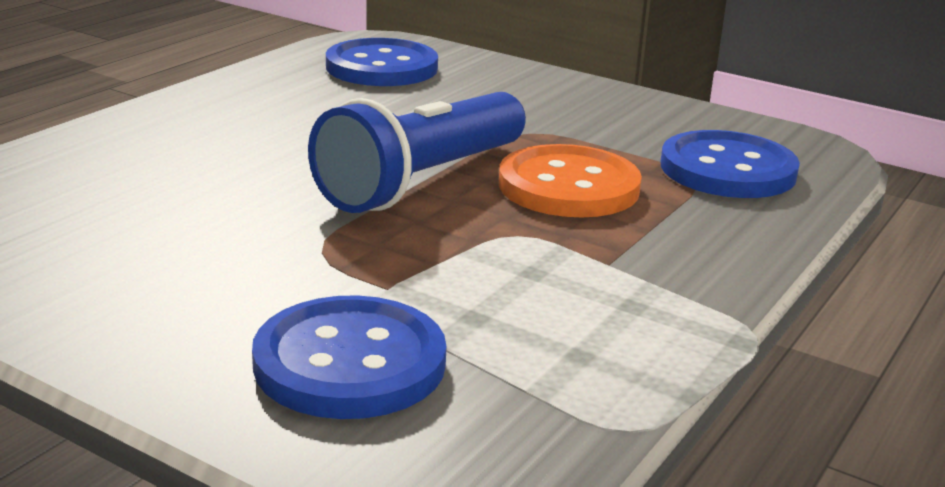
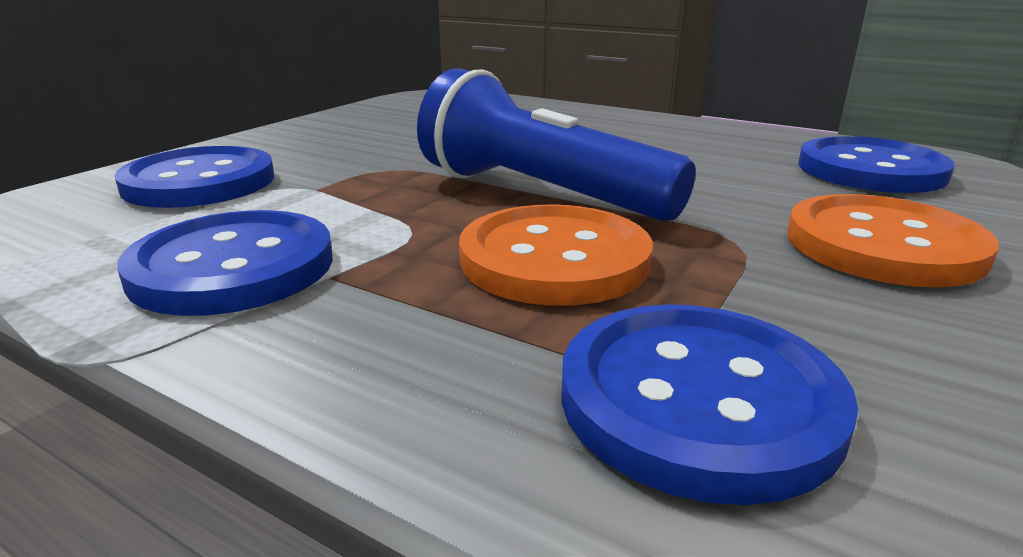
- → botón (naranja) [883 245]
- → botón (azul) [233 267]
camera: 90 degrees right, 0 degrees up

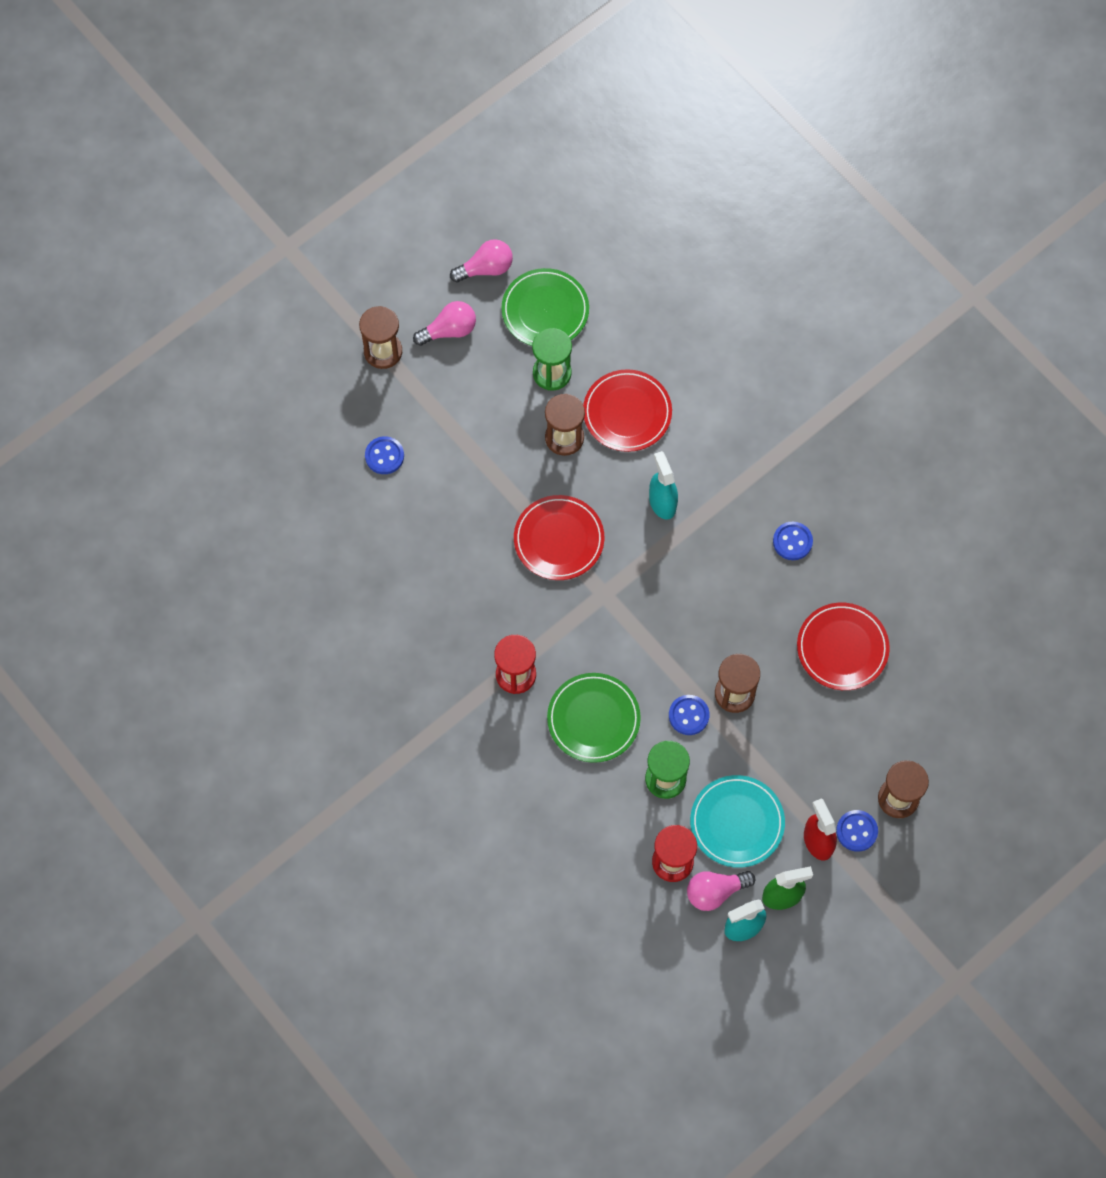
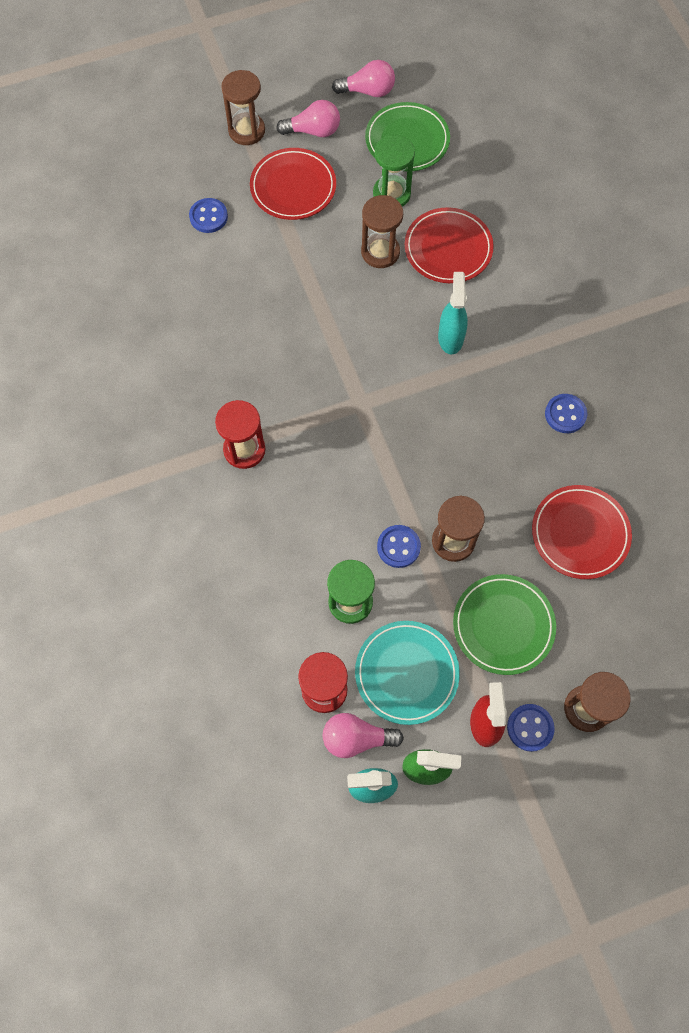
plato (rojo) [559 539] → plato (rojo) [293 187], shifted
plato (verde) [593 719] → plato (verde) [503 625], shifted
camera: 20 degrees right, 0 degrees up

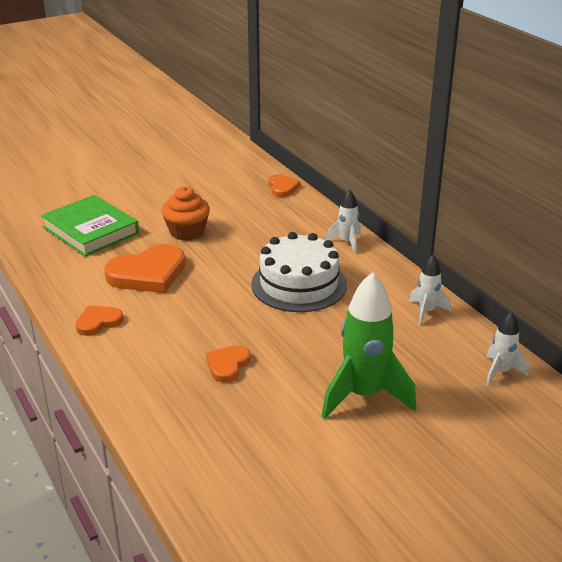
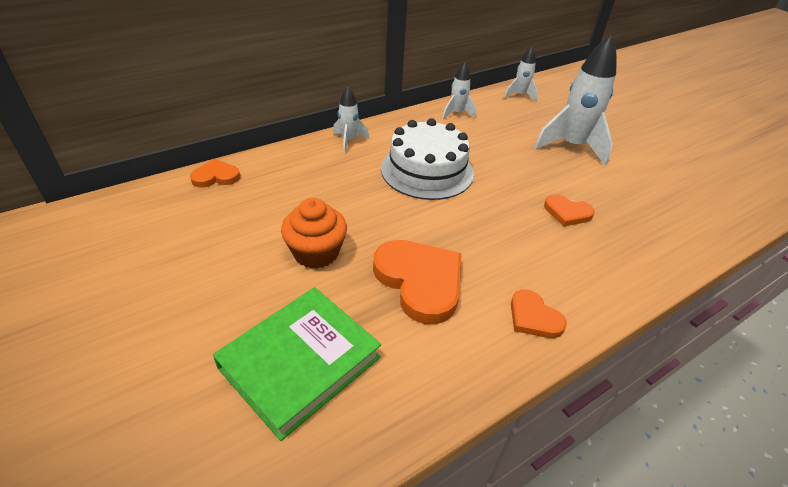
cohete (verde) [364 396] → cohete (blanco) [571 147]
camera: 95 degrees left, 10 degrees up

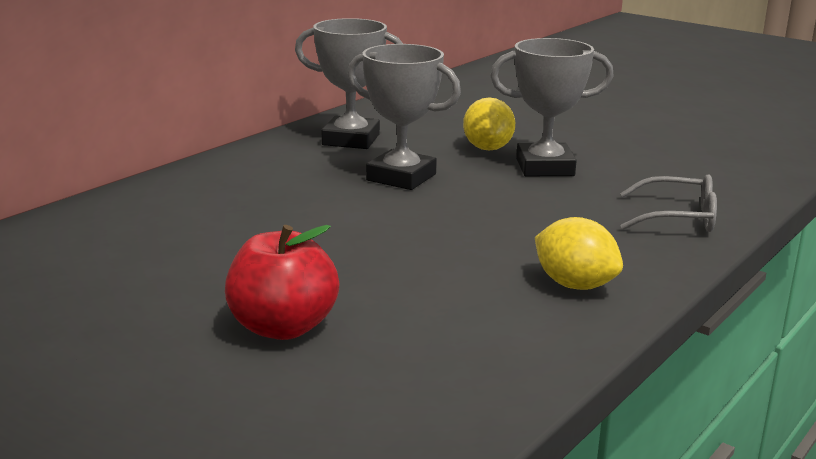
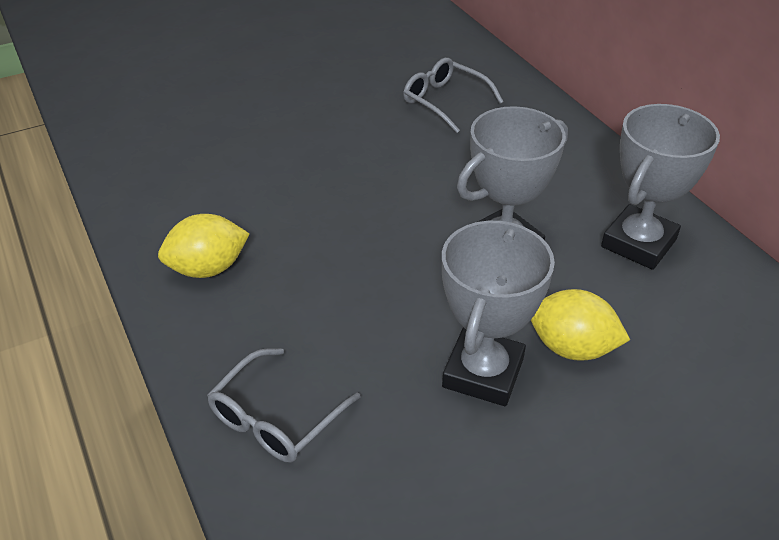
manzana (rojo) [283 327] → -
- → gafas (gris) [445 101]
camera: 115 degrees right, 20 degrees up

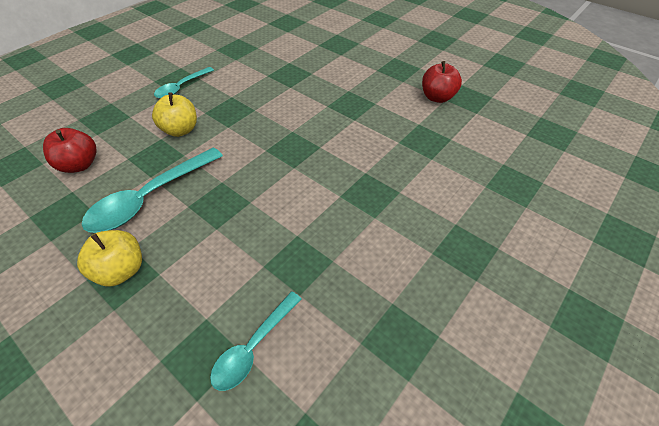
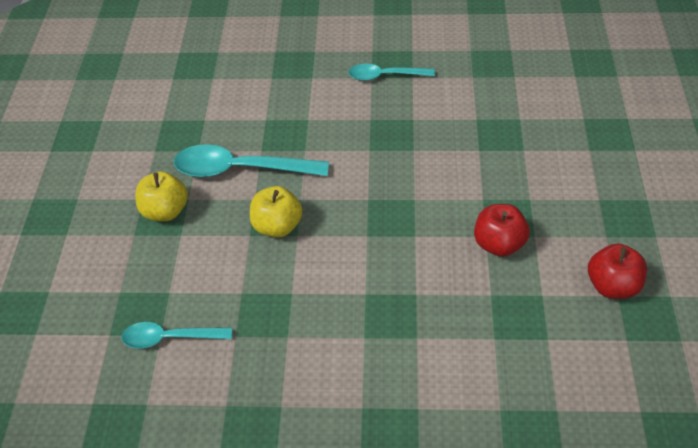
manzana (amarillo) [180 130] → manzana (amarillo) [277 226], shifted
manzana (rojo) [80 165] → manzana (rojo) [499 244], shifted
camera: 55 degrees right, 0 degrees up

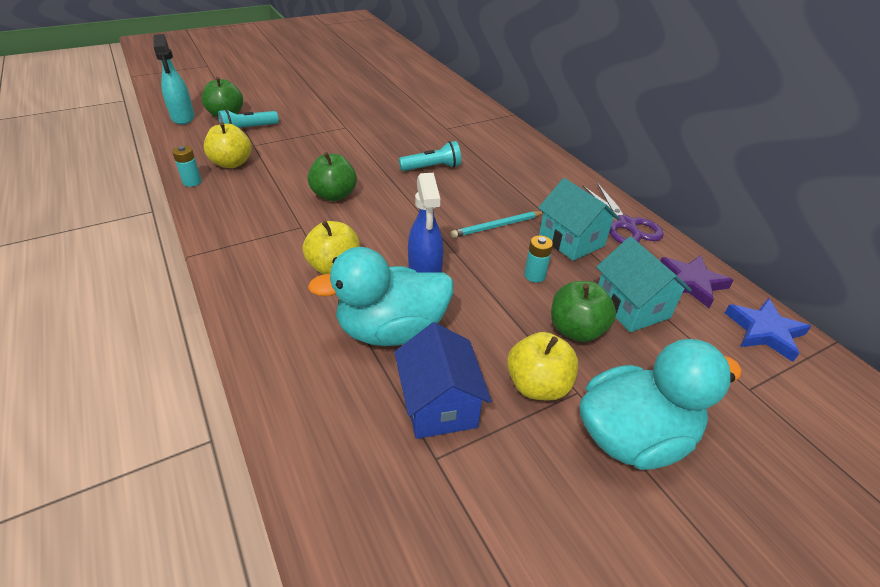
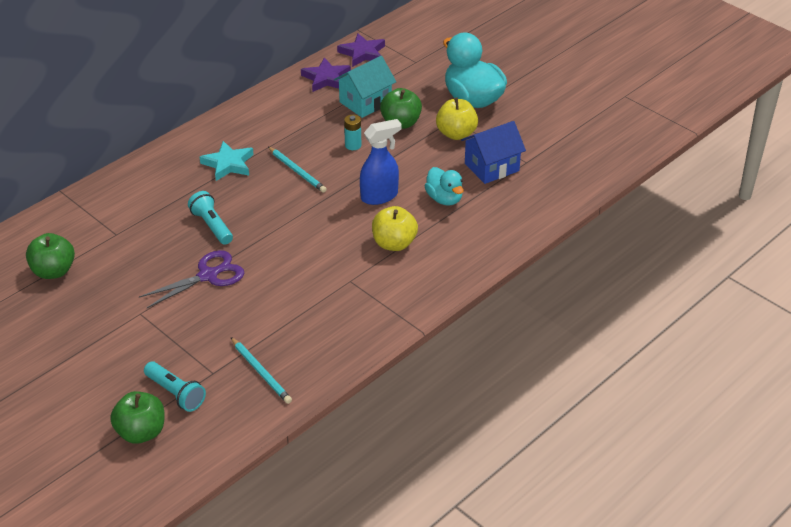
pulverizador (turquesa) [183 118] → -
manzana (amarillo) [232 163] → lápiz (turquesa) [261 372]
pila (turquesa) [192 182] → -
manzana (verde) [334 195] → manzana (verde) [53 271], shifted
casa (turquesa) [571 240] → -
tijeras (morado) [626 224] → tijeras (morado) [208 276], shifted
pato (turquesa) [391 330] → pato (turquesa) [444 199], x0.57
estrella (azul) [764 332] → estrella (morado) [363 53]
- → estrella (turquesa) [228 164]
camera: 105 degrees left, 0 degrees up

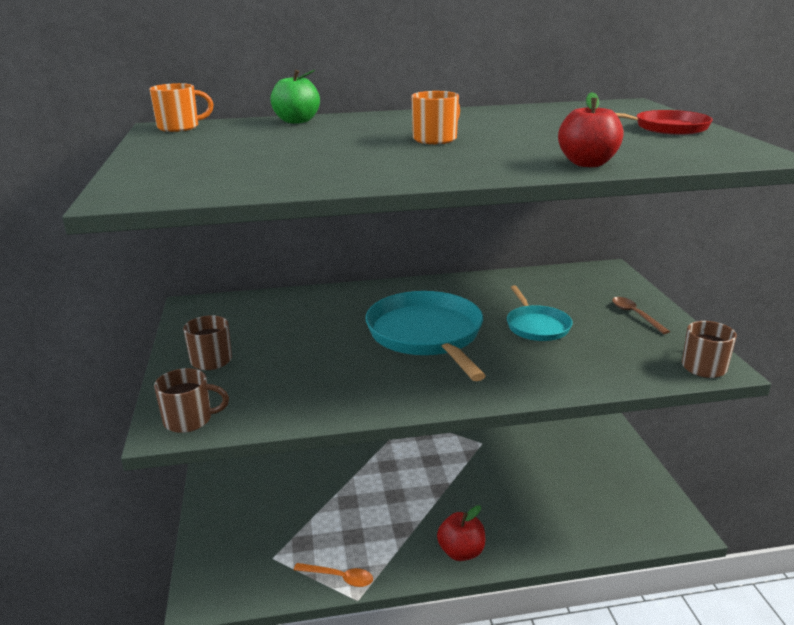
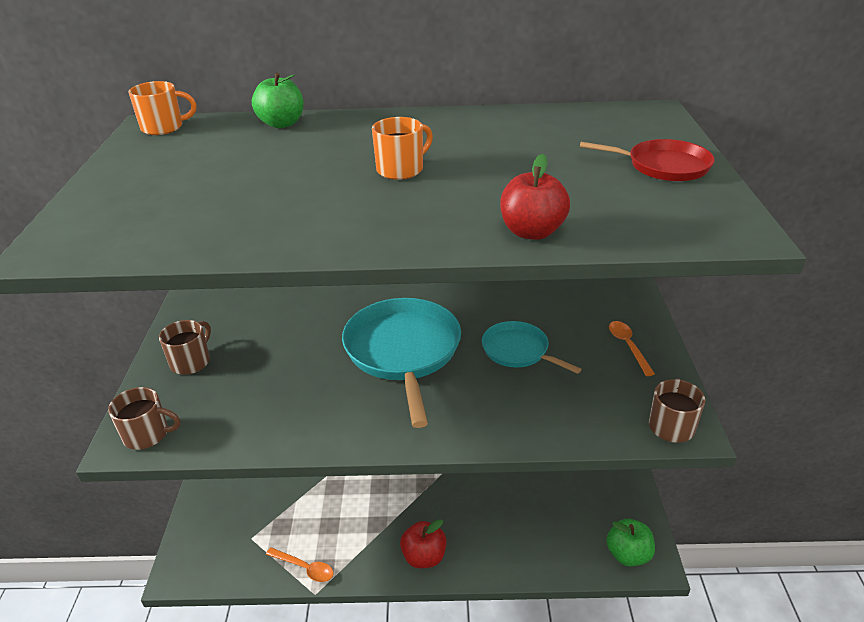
sartén (turquesa) [536 326] → sartén (turquesa) [518 351], 135 degrees clockwise
cuchara (marrón) [635 315] → cuchara (naranja) [628 346]
- → manzana (verde) [628 554]
camera: 10 degrees right, 10 degrees up

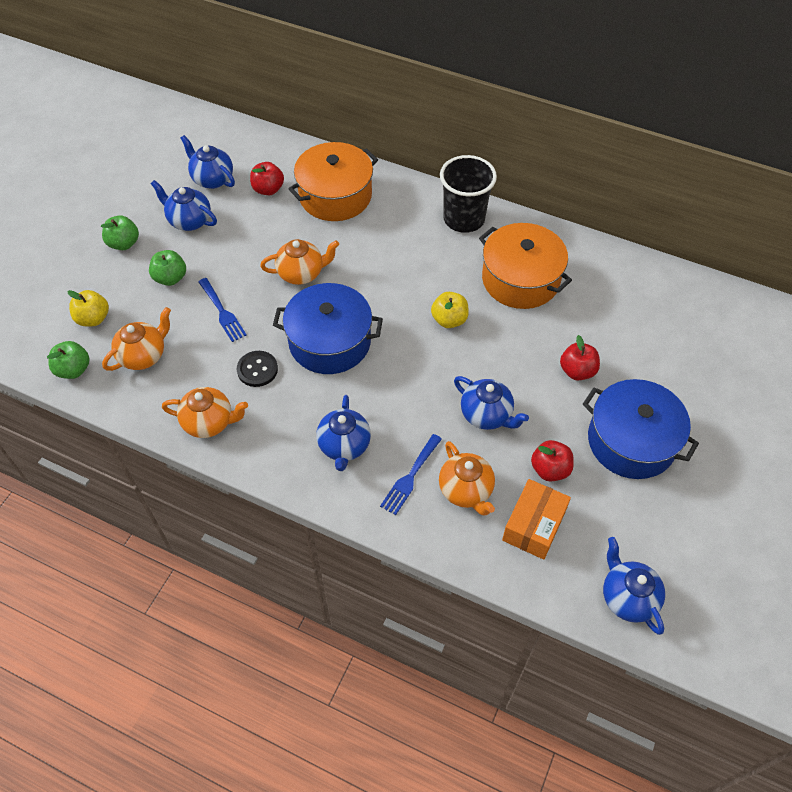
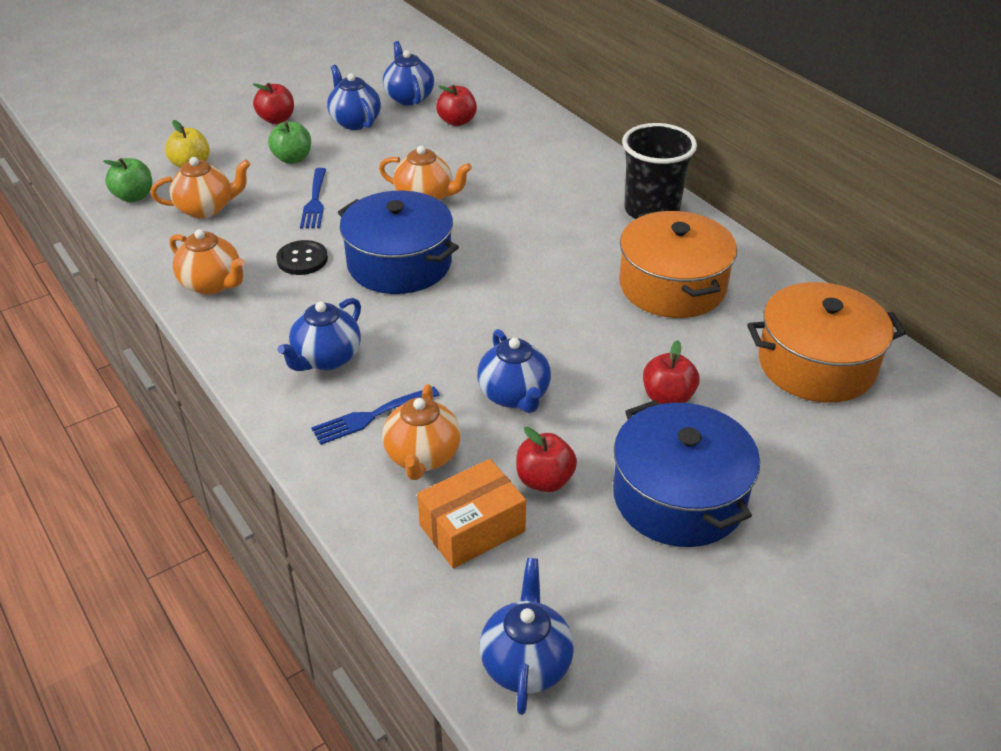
olla (naranja) [335 195] → olla (naranja) [816 364], shifted
manzana (verde) [124 243] → manzana (rojo) [276 119]
manzana (amarillo) [449 320] → -
camera: 30 degrees right, 15 degrees down

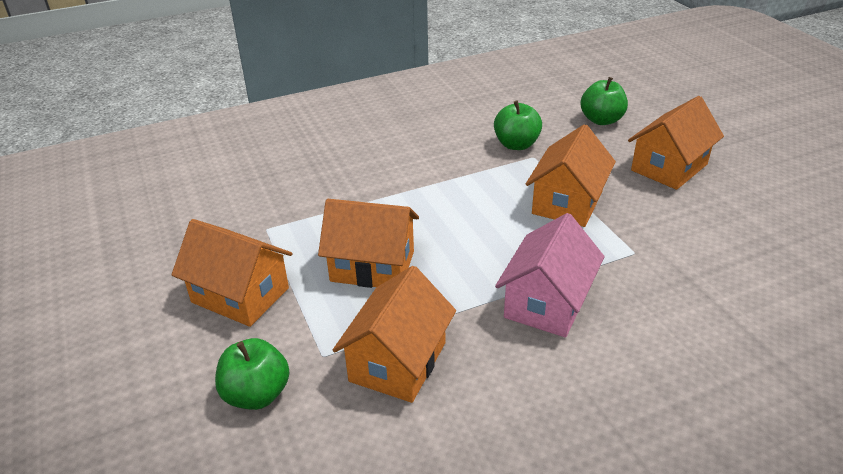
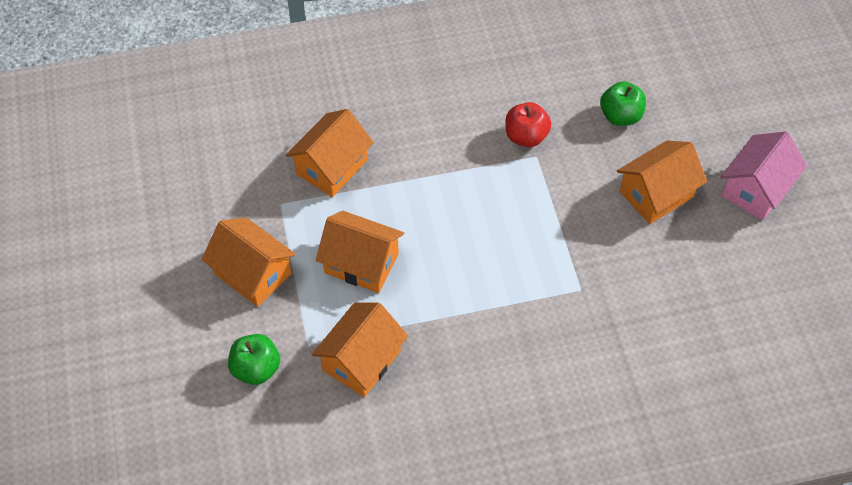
manzana (verde) [516 145] → manzana (rojo) [526 136]
casa (naranja) [567 202] → casa (naranja) [331 167], shifted
casa (rosa) [547 303] → casa (rosa) [756 189], shifted
camera: 10 degrees right, 20 degrees up

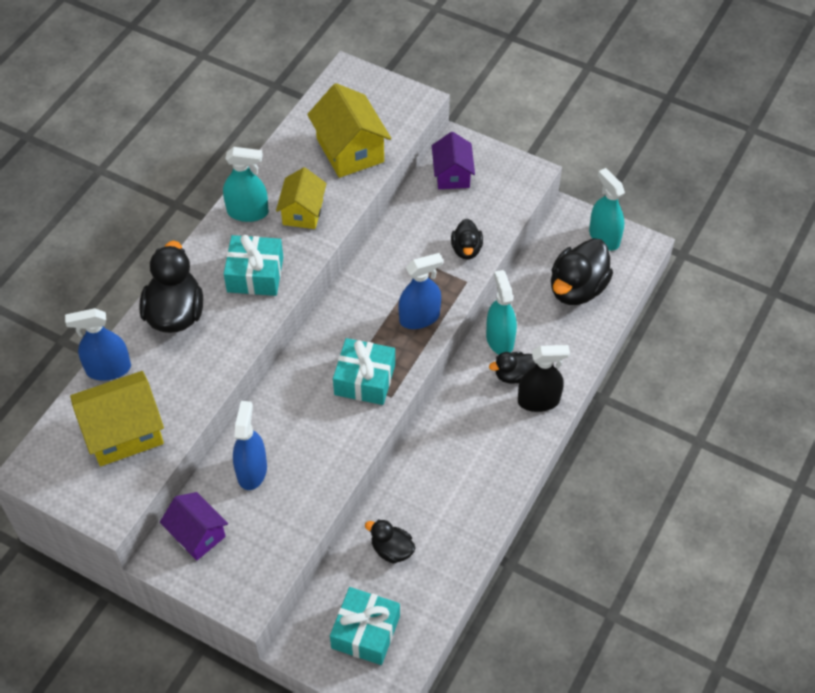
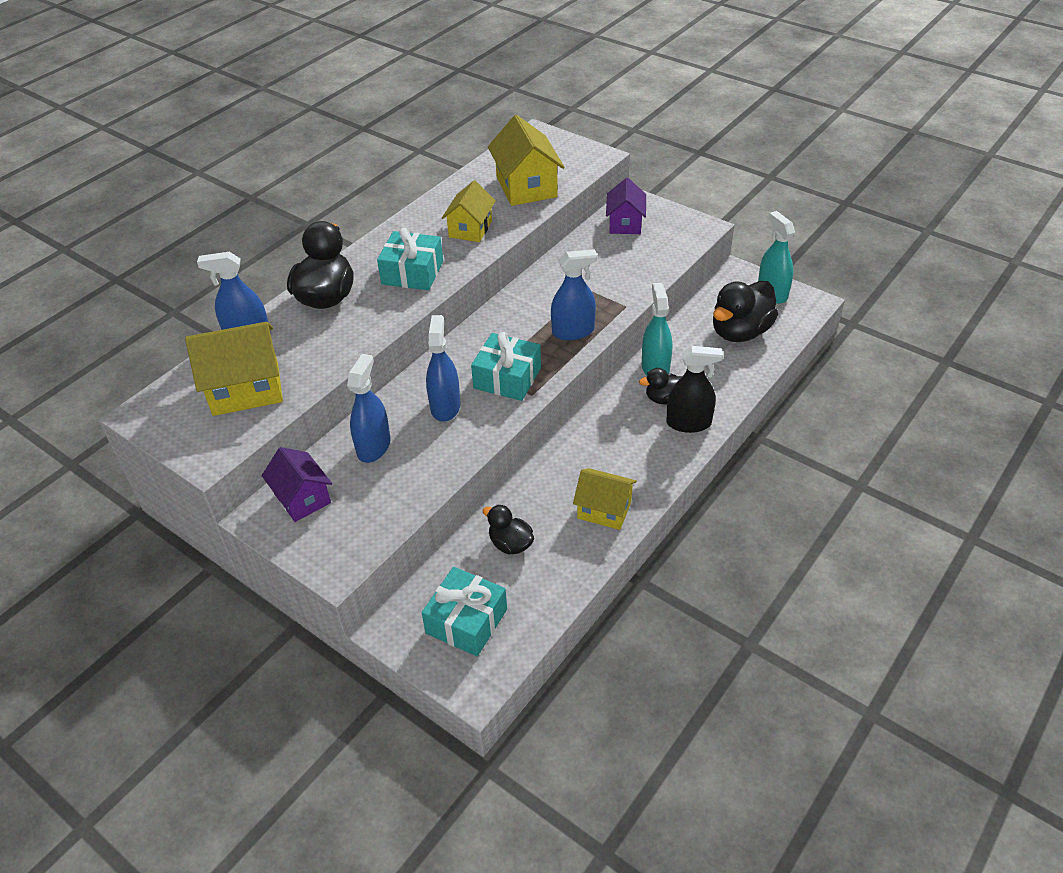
pulverizador (turquesa) [248 212] → -
pato (negro) [466 249] → -
- → pulverizador (azul) [445 406]
- → casa (amarillo) [604 510]
camera: 10 degrees right, 10 degrees down

